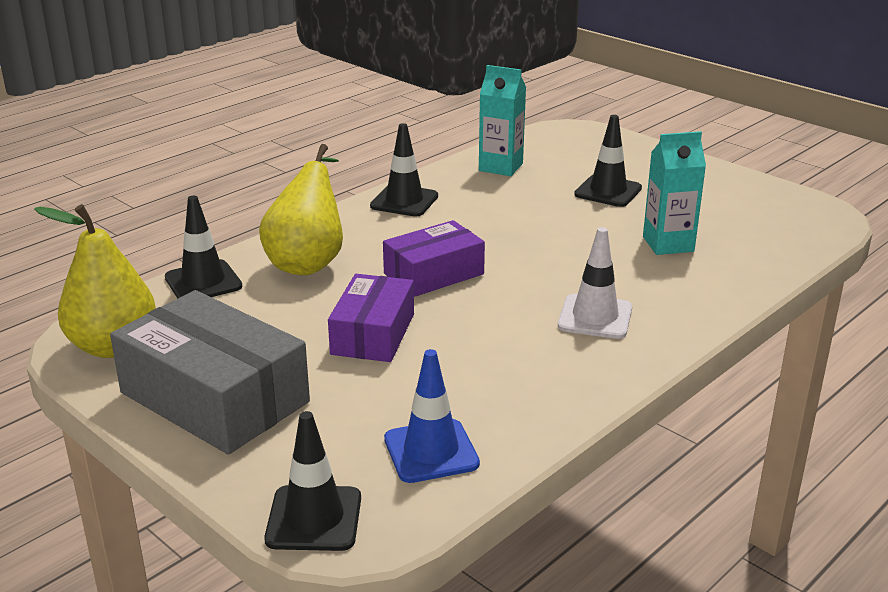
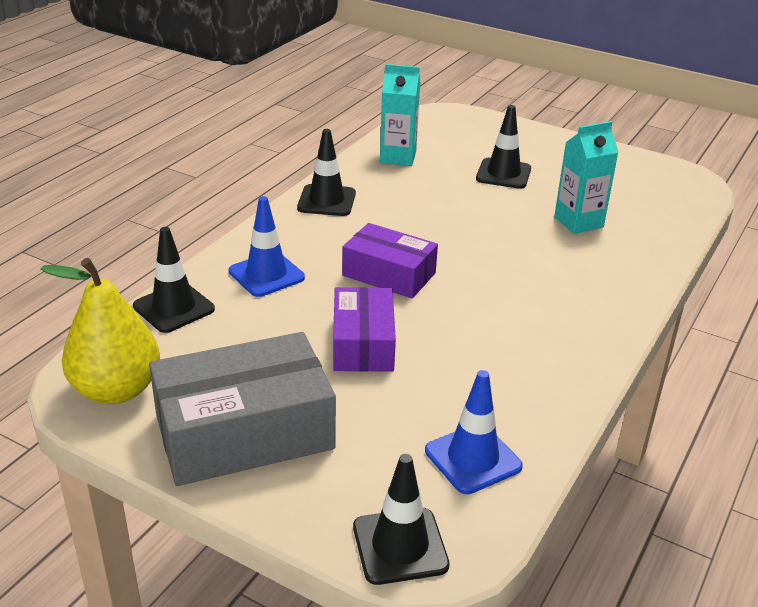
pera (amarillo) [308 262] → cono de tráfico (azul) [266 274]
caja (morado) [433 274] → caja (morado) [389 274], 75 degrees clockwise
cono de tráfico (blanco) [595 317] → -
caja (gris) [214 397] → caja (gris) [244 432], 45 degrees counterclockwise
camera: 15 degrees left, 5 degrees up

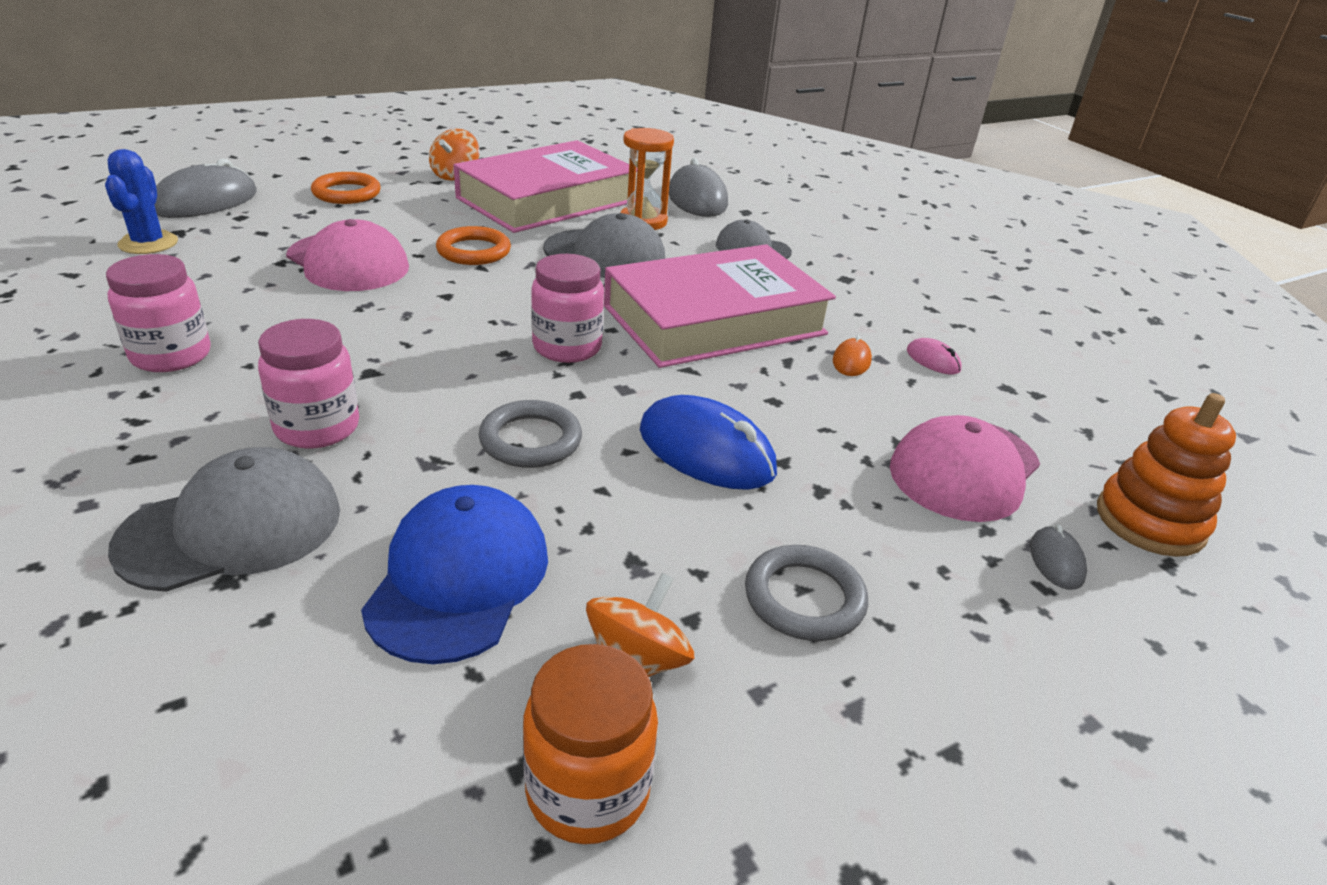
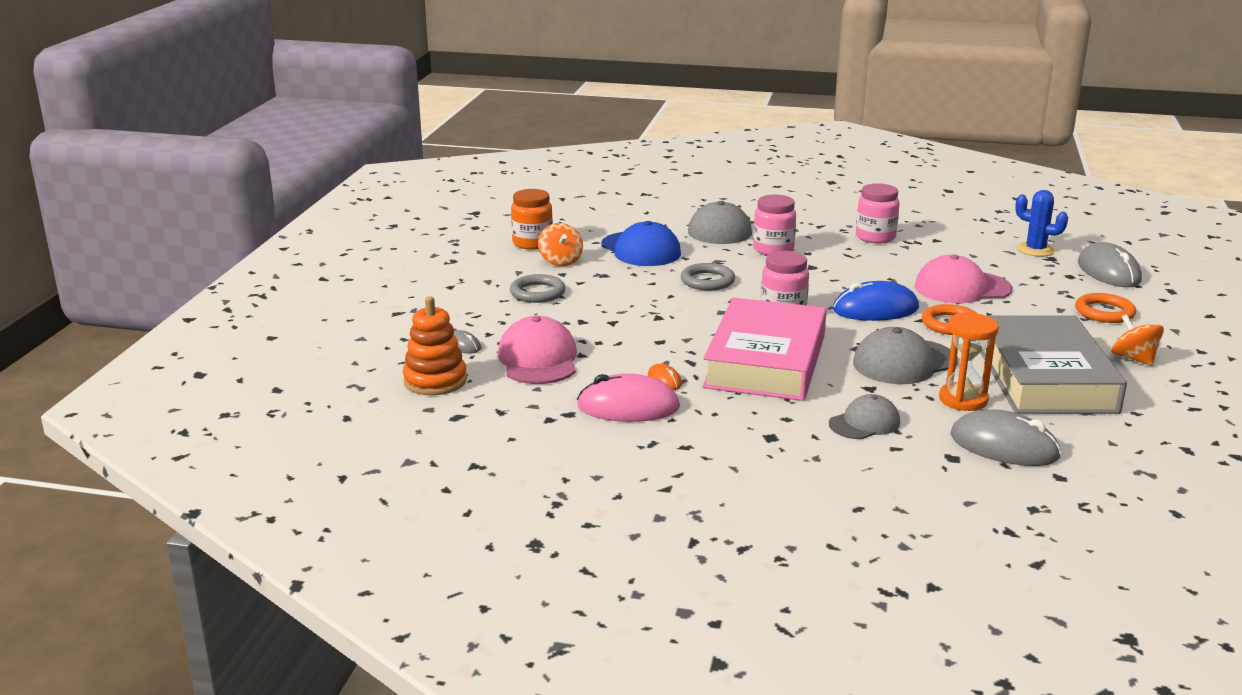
libro (rosa) [547 200] → libro (gris) [1045 377]
ratón (rosa) [933 360] → ratón (rosa) [628 407], x2.10
ratón (azul) [706 451] → ratón (azul) [875 309], shifted
camera: 135 degrees right, 10 degrees down

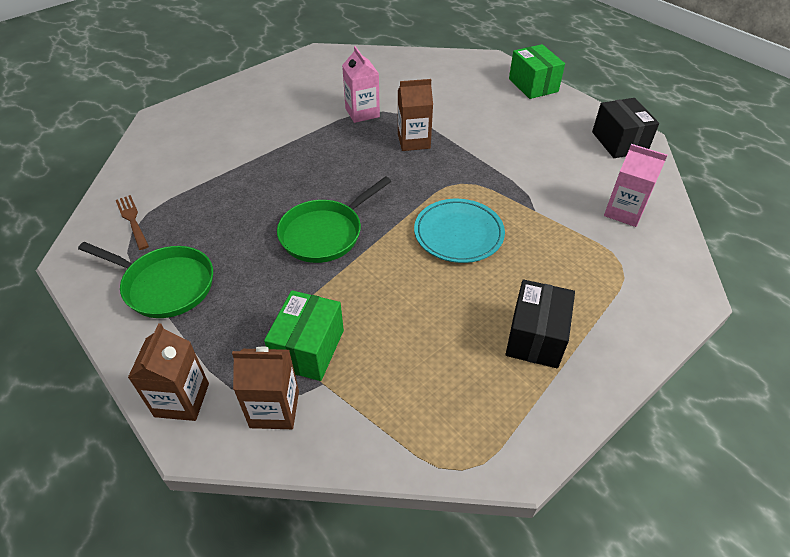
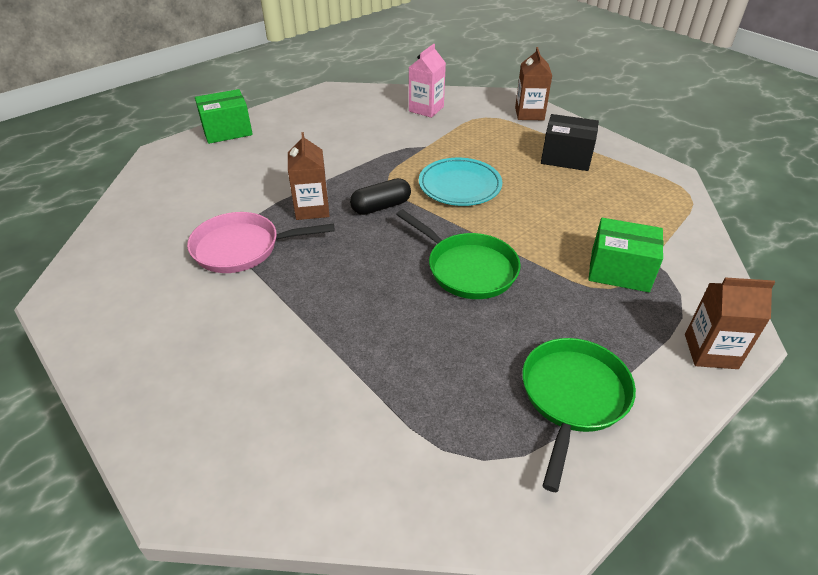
cartón de leche (rosa) [362 113] → sartén (rosa) [242 248]
caja (negro) [619 142] → -
tenedor (marrón) [132 220] → -
cartón de leche (marrón) [274 409] → cartón de leche (marrón) [529 114], shifted
- → cápsula (negro) [381 206]
camera: 90 degrees left, 5 degrees down

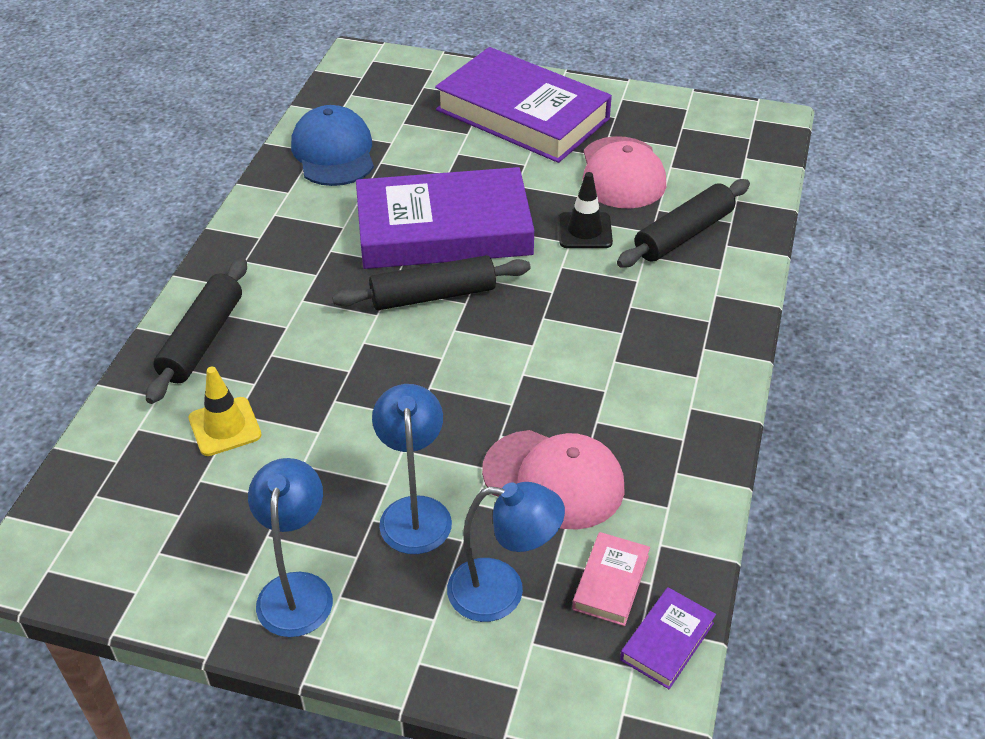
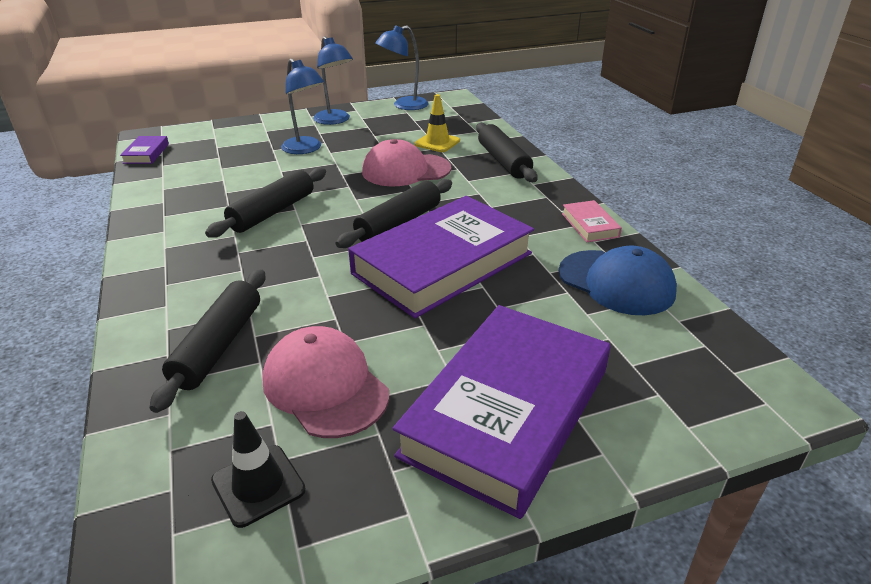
libro (morado) [522 114] → libro (morado) [506 411], 60 degrees counterclockwise
cono de tráfico (negro) [585 231] → cono de tráfico (negro) [258 485], shifted
gorra (rosa) [554 479] → gorra (rosa) [406 170], shifted
lámpara (azul) [502 592] → lámpara (azul) [404 105], shifted
libro (rosa) [611 582] → libro (rosa) [589 225], shifted
- → rodillo (negro) [272 212]
camera: 145 degrees right, 10 degrees down

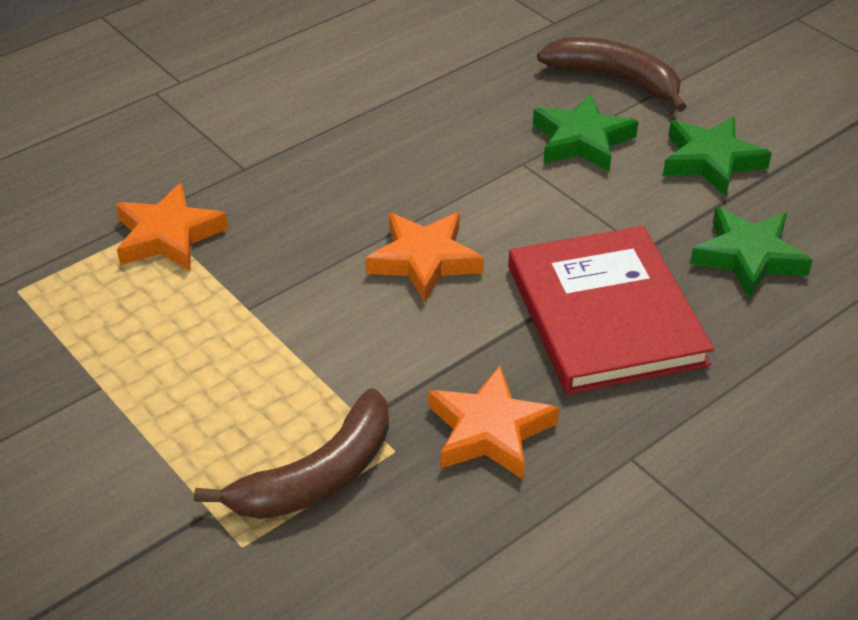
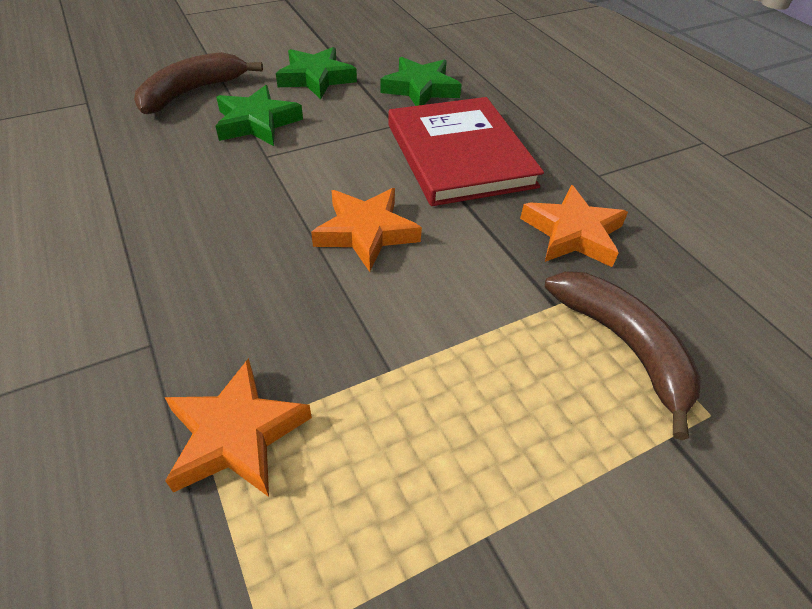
libro (rojo) [605 315] → libro (rojo) [460 155], 75 degrees clockwise
camera: 80 degrees left, 5 degrees up

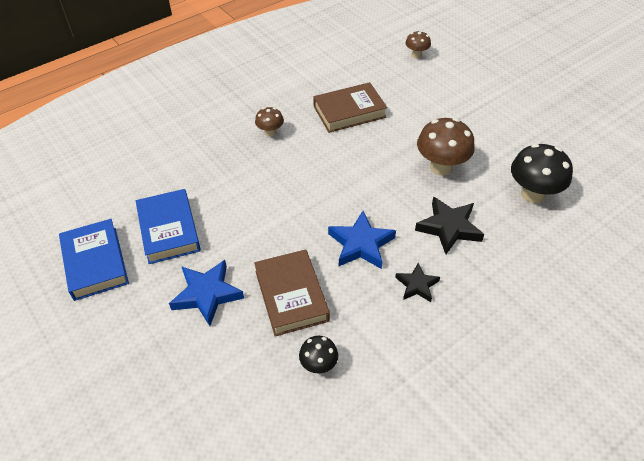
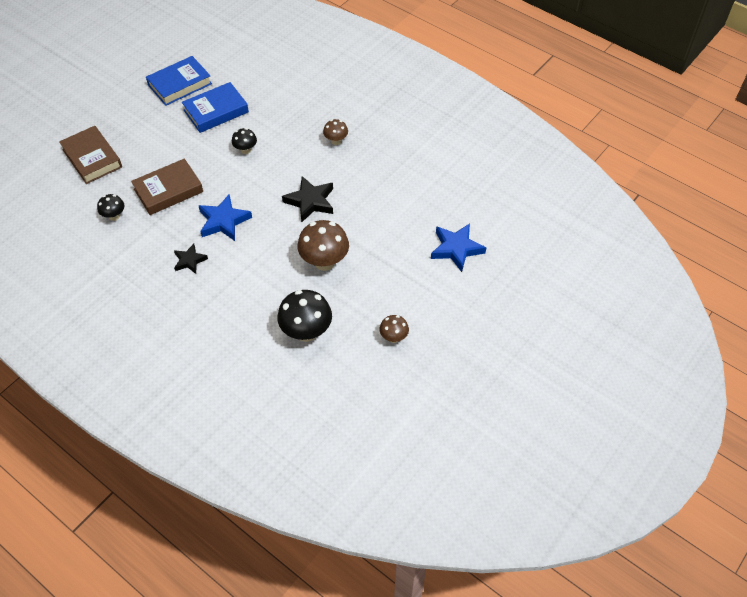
seta (marrón) [416 55] → seta (marrón) [393 337], shifted
libro (marrón) [349 112] → libro (marrón) [92 158], shifted
estrella (negro) [449 228] → estrella (negro) [310 201], shifted
estrella (azul) [207 294] → estrella (azul) [456 249], shifted
- → seta (negro) [245 150]
camera: 75 degrees right, 5 degrees up

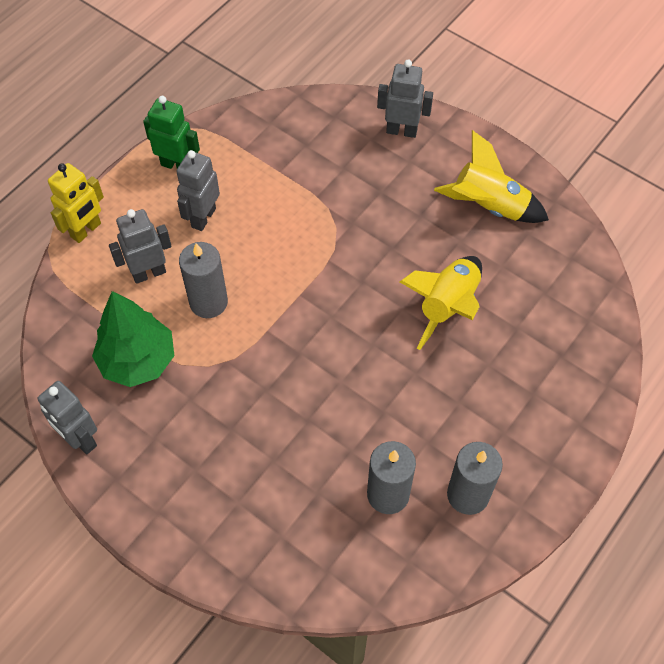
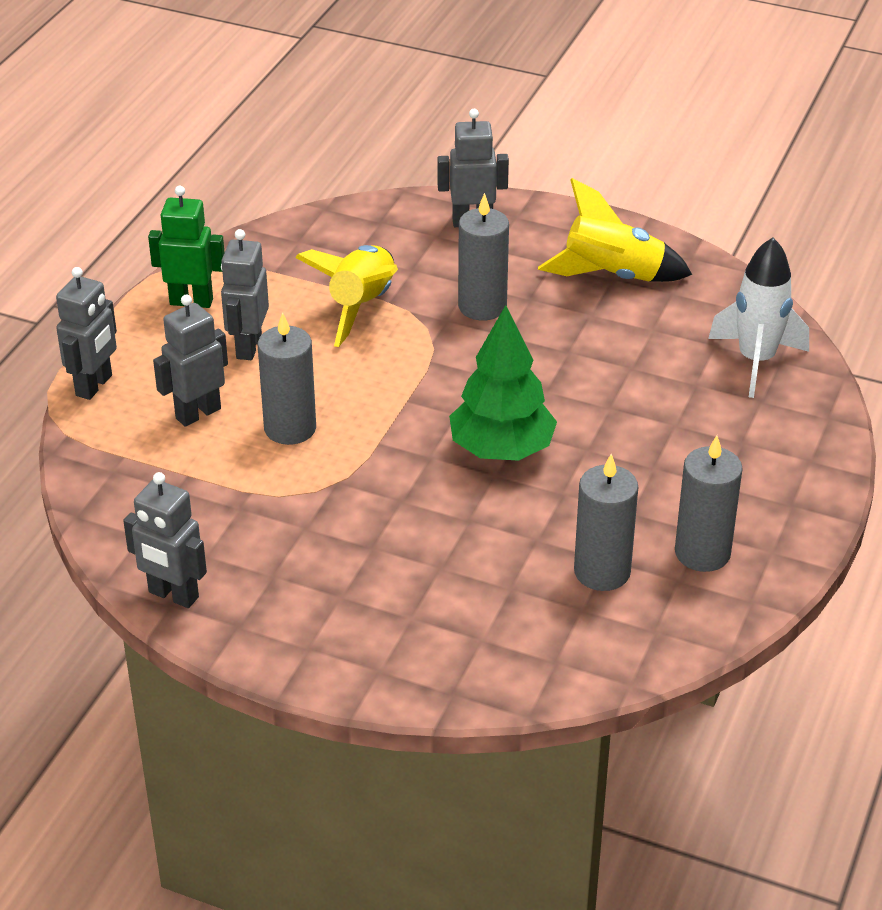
robot (amarillo) [86 230] → robot (gris) [94 386]
cohete (amarillo) [447 306] → cohete (amarillo) [361 306], shifted
árbol (verde) [138 361] → árbol (verde) [502 450], shifted
- → vela (gris) [482 306]
- → cohete (blanco) [756 361]
camera: 15 degrees left, 20 degrees down

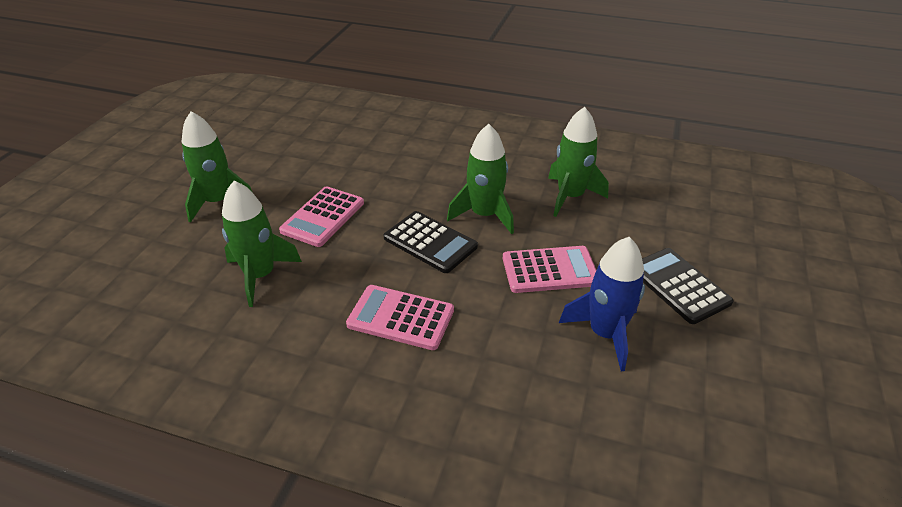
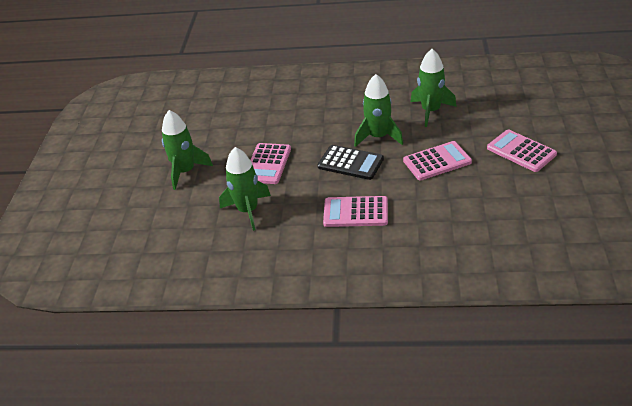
cohete (azul) [605 333] → -
calculadora (negro) [679 285] → calculadora (rosa) [521 151]
camera: 10 degrees left, 0 degrees up

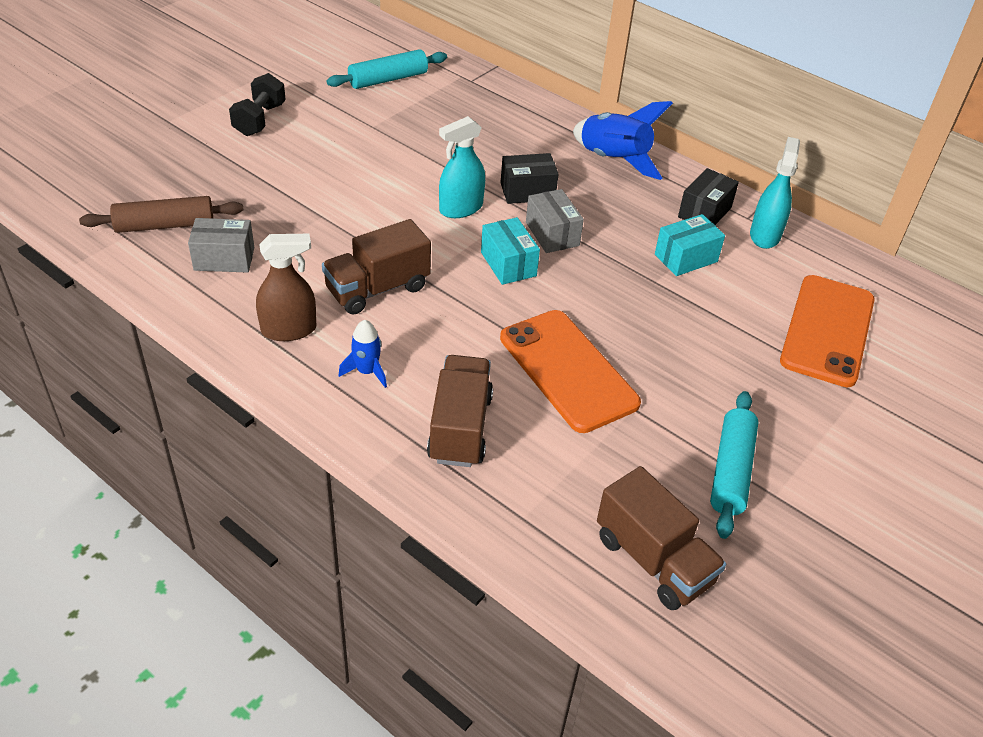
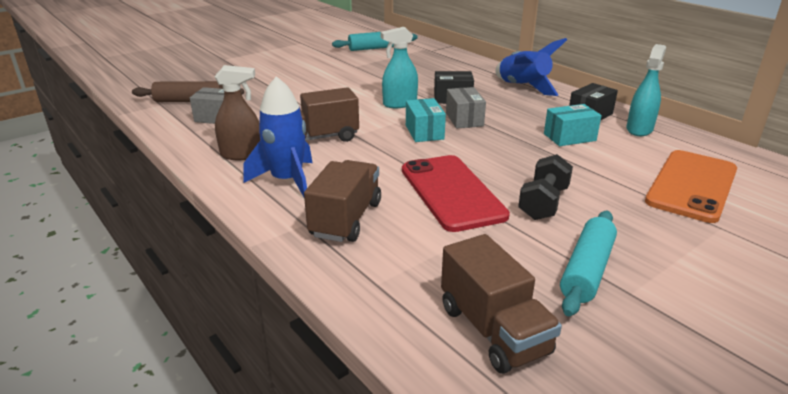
mancuerna (negro) [259 120] → mancuerna (negro) [543 203], shifted
móvil (naranja) [567 370] → móvil (rojo) [451 192]
cohete (azul) [367 371] → cohete (azul) [287 180], x1.87
camera: 15 degrees right, 15 degrees down

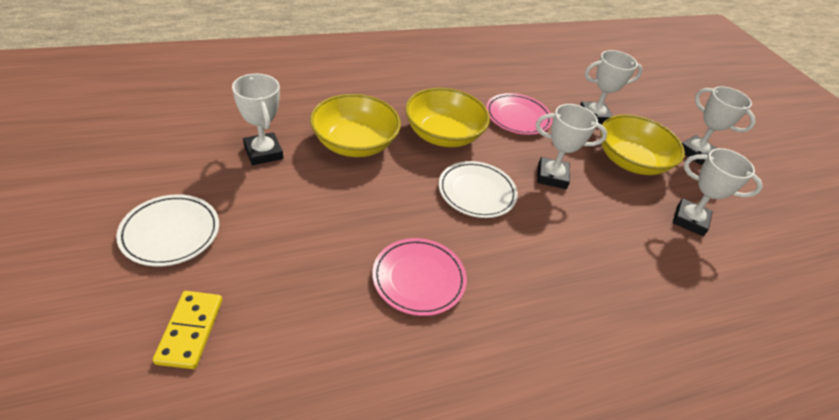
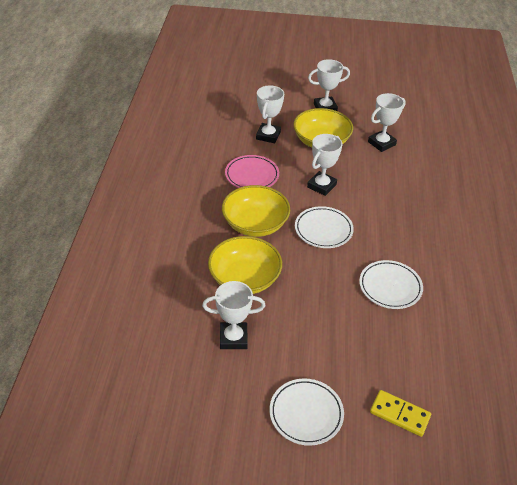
plato (rosa) [418 279] → plato (blanco) [390 287]
camera: 60 degrees left, 0 degrees up

